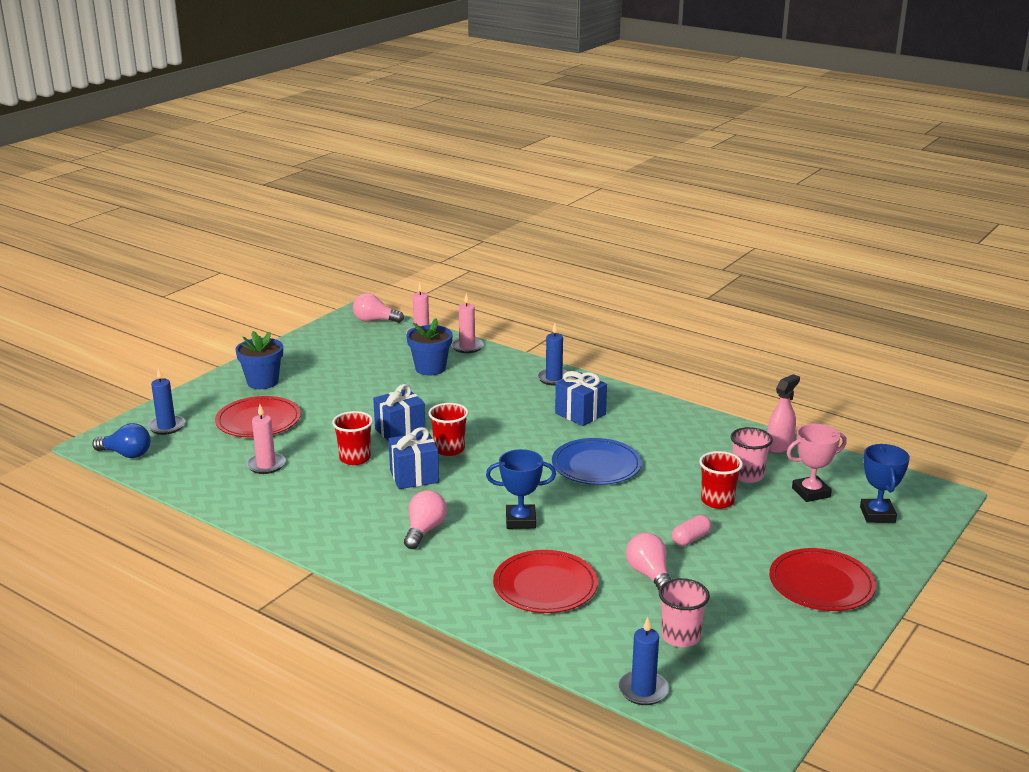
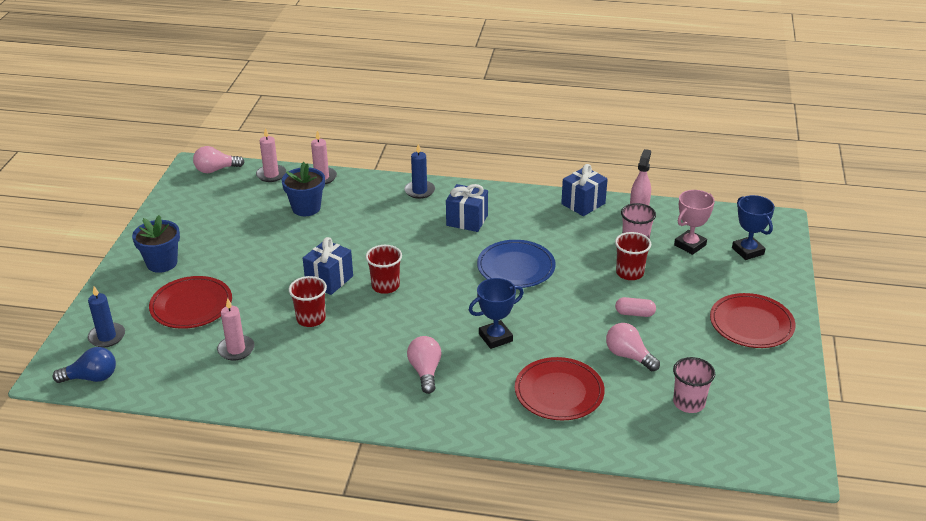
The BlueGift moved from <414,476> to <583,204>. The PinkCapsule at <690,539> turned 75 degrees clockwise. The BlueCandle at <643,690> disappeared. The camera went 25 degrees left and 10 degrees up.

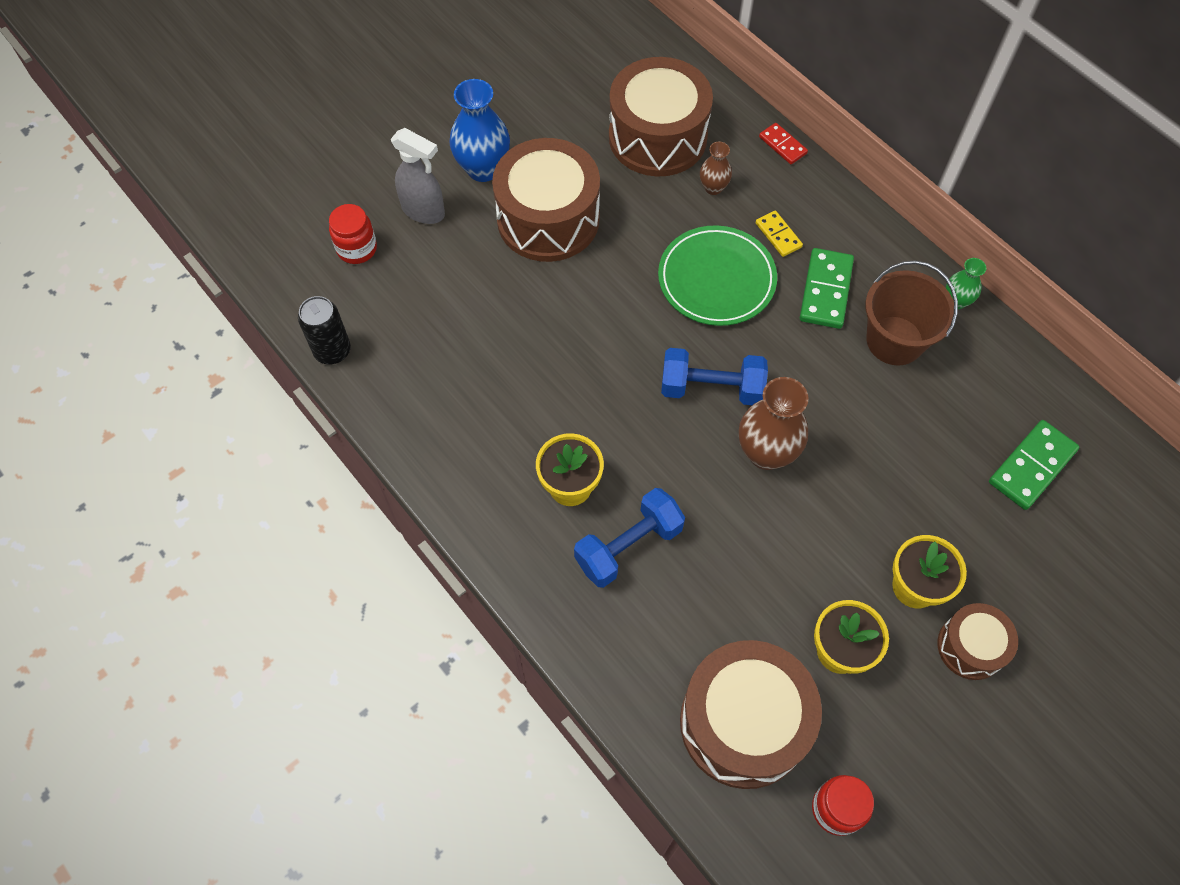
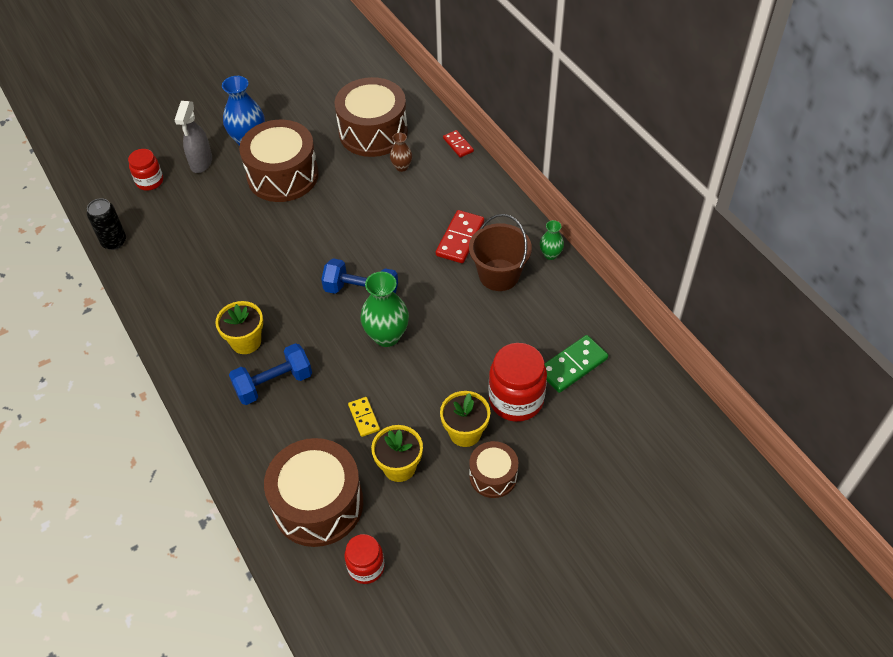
The GreySprayBottle at <424,211> turned 60 degrees clockwise. The YellowDomino moved from <778,235> to <364,417>. The BrownVase at <766,453> became the GreenVase at <387,336>. The GreenDomino at <825,290> became the RedDomino at <460,238>. The RedJar at <516,400> appeared. The GreenPlate at <716,279> disappeared. The camera went 10 degrees right and 10 degrees down.

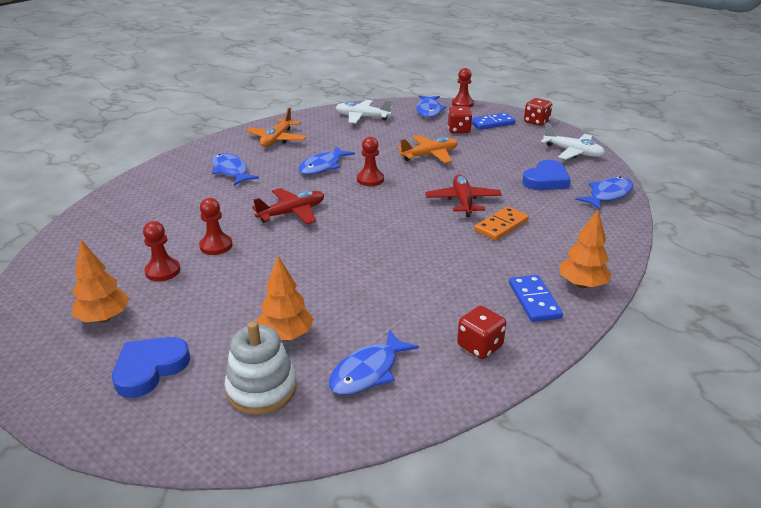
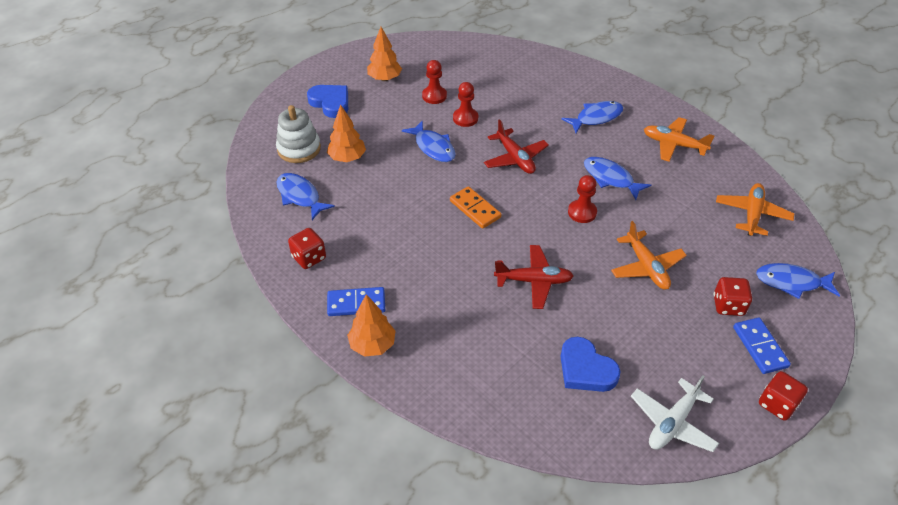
The BlueFish moved from <608,195> to <433,147>. The OrangeDomino moved from <501,226> to <475,209>. The WhitePlane at <362,117> became the OrangePlane at <752,214>. The RedPawn at <462,104> disappeared. The camera went 95 degrees right and 15 degrees up.

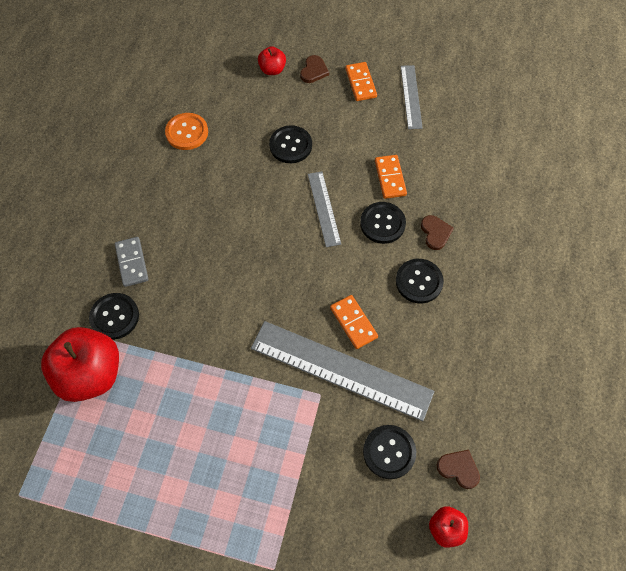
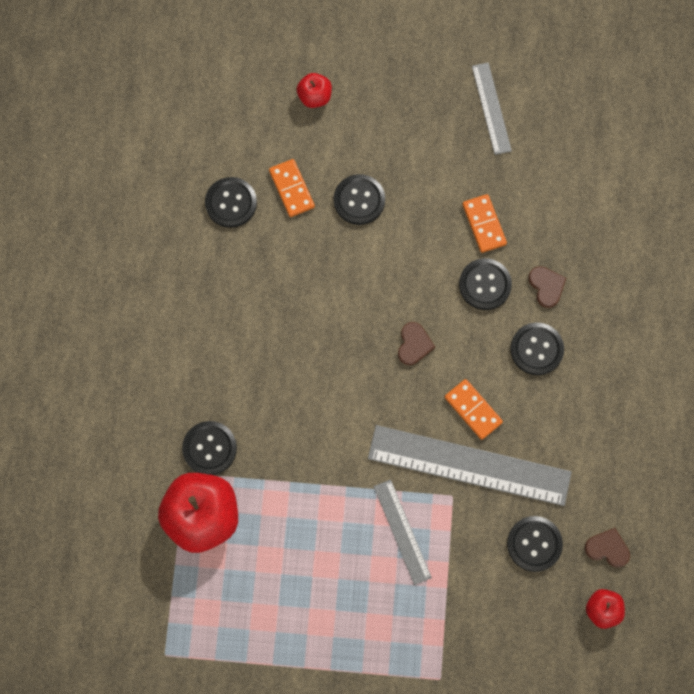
The OrangeButton at <187,132> became the BlackButton at <231,203>. The OrangeDomino moved from <360,83> to <291,189>. The GreyRuler moved from <324,208> to <402,531>. The BrownHeart moved from <314,71> to <414,344>. The GreyDomino at <132,262> disappeared. The camera went 10 degrees left and 10 degrees up.

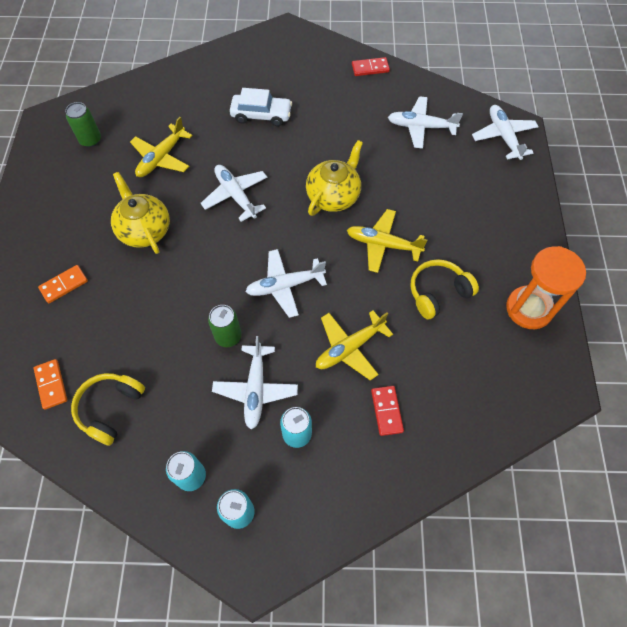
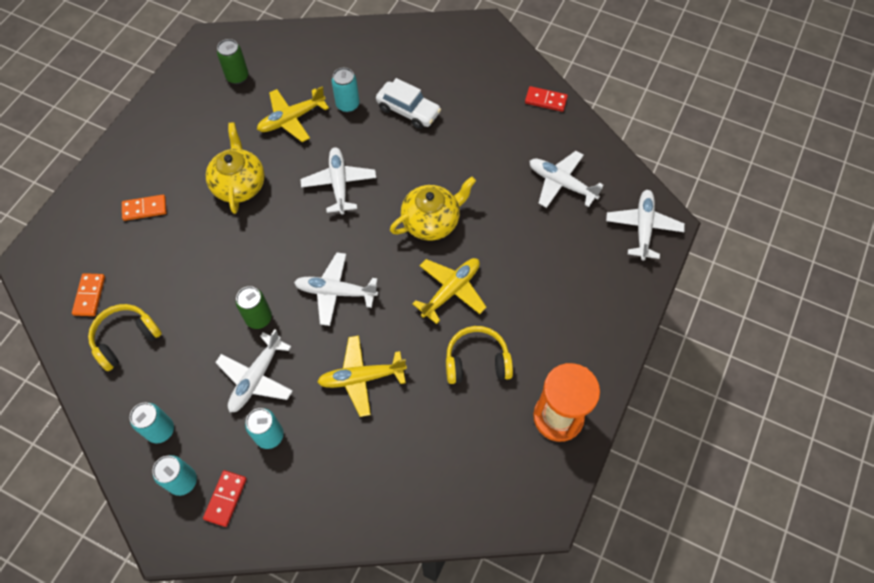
The RedDomino moved from <387,411> to <226,498>. The TurquoiseCan at <347,105> appeared. The YellowPlane at <383,244> turned 90 degrees clockwise. The camera went 25 degrees right and 0 degrees up.

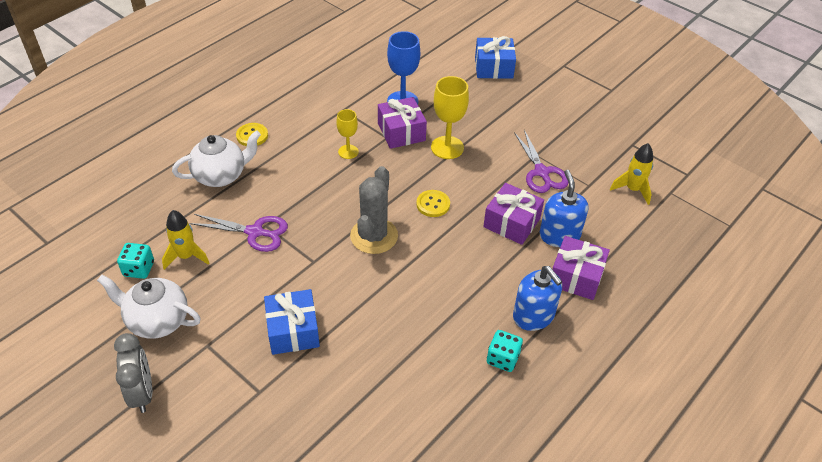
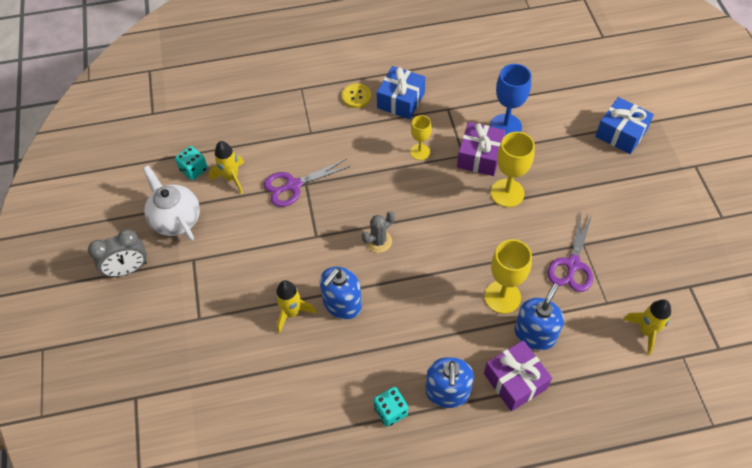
The GreyClock at <142,393> turned 45 degrees clockwise. The PurpleScissors at <255,232> turned 105 degrees clockwise. The YellowRocket at <292,313> appeared. The BlueSoapDispenser at <342,304> appeared. The GreyCactus at <374,236> changed to 0.59 times the size. The BlueGift moved from <293,330> to <401,100>. The PurpleGift at <511,223> was replaced by the YellowGoblet at <502,297>. The WhiteTeapot at <221,175> disappeared. The YellowButton at <433,204> disappeared. The camera went 40 degrees right and 10 degrees up.

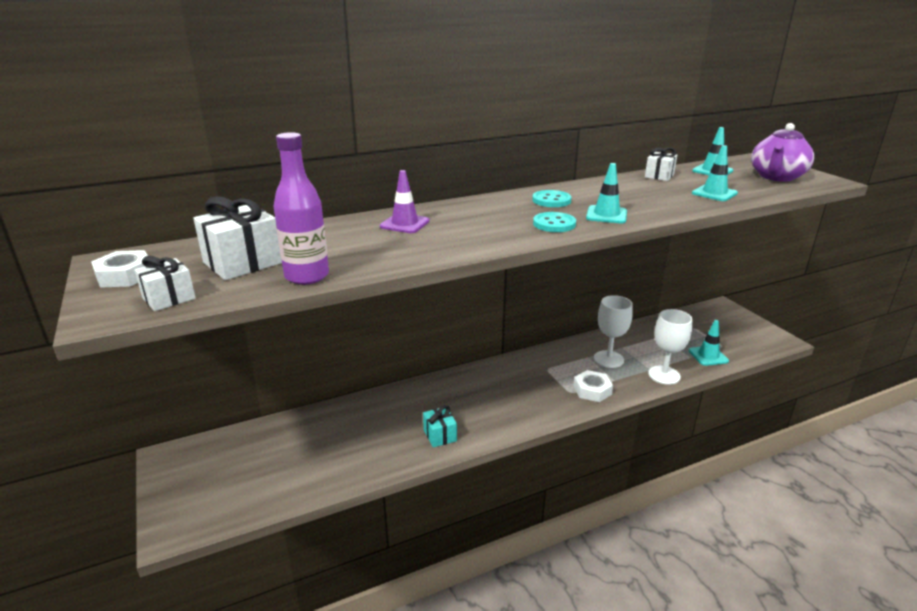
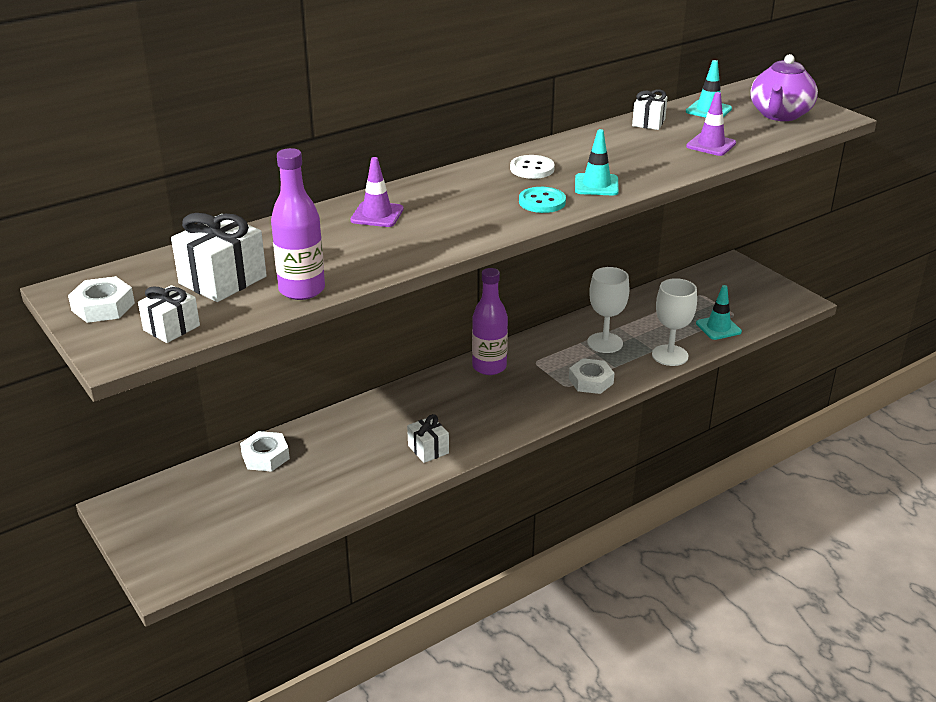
The WhiteNut at <265,456> appeared. The TurquoiseGift at <440,435> became the WhiteGift at <428,449>. The PurpleBottle at <489,367> appeared. The TurquoiseButton at <551,200> became the WhiteButton at <532,169>. The TurquoiseTrafficCone at <714,193> became the PurpleTrafficCone at <711,145>. The camera went 10 degrees left and 5 degrees up.

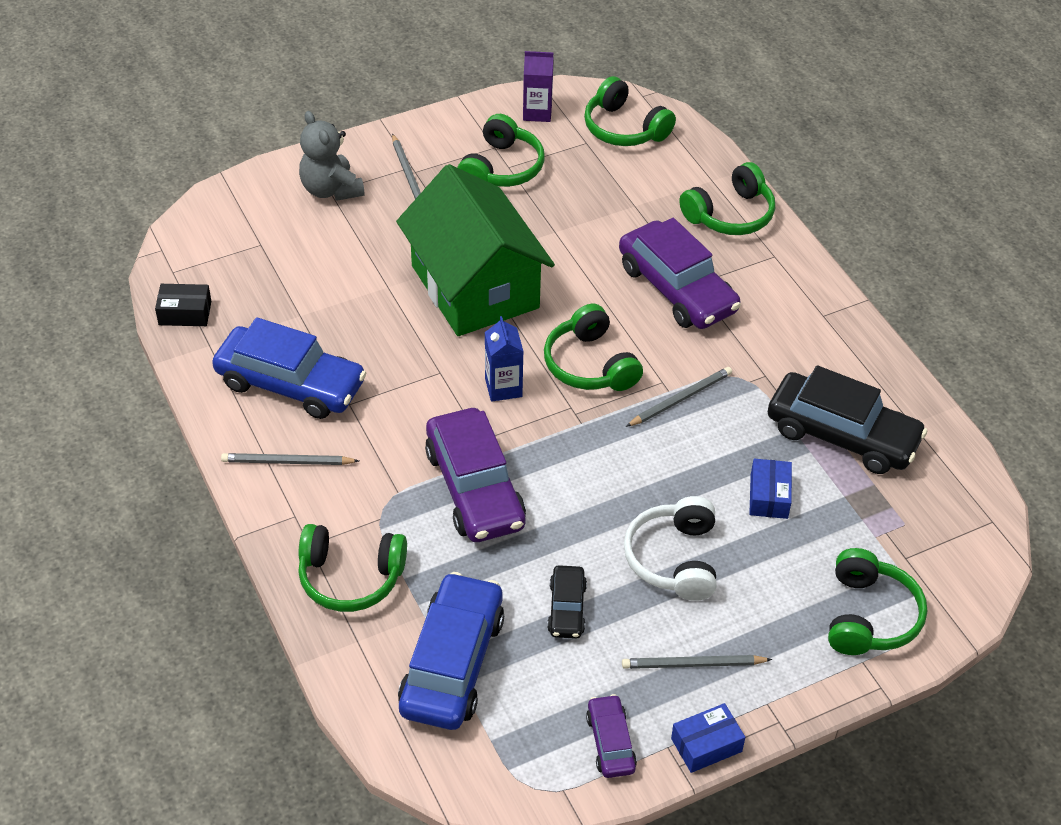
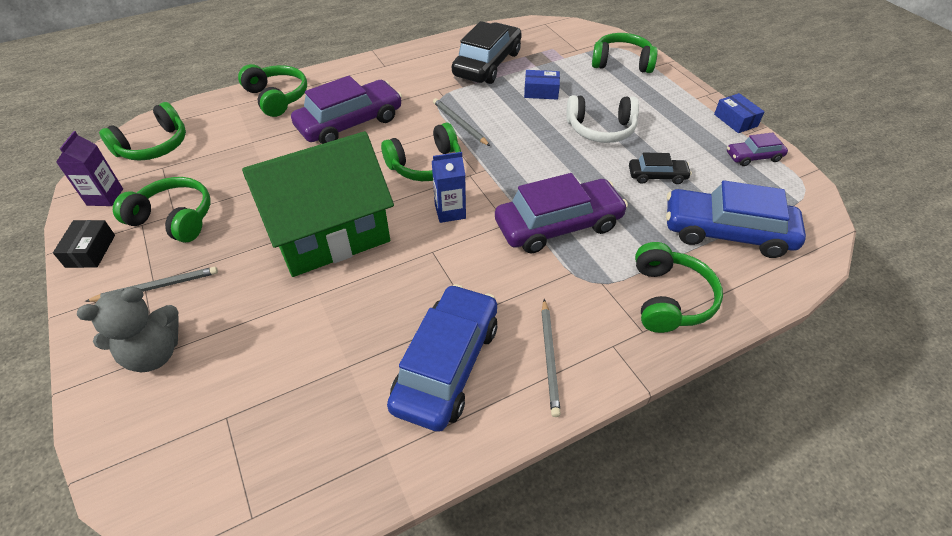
The BlackBox moved from <185,313> to <90,251>. The GreyPencil at <693,664> disappeared. The camera went 90 degrees left and 0 degrees up.

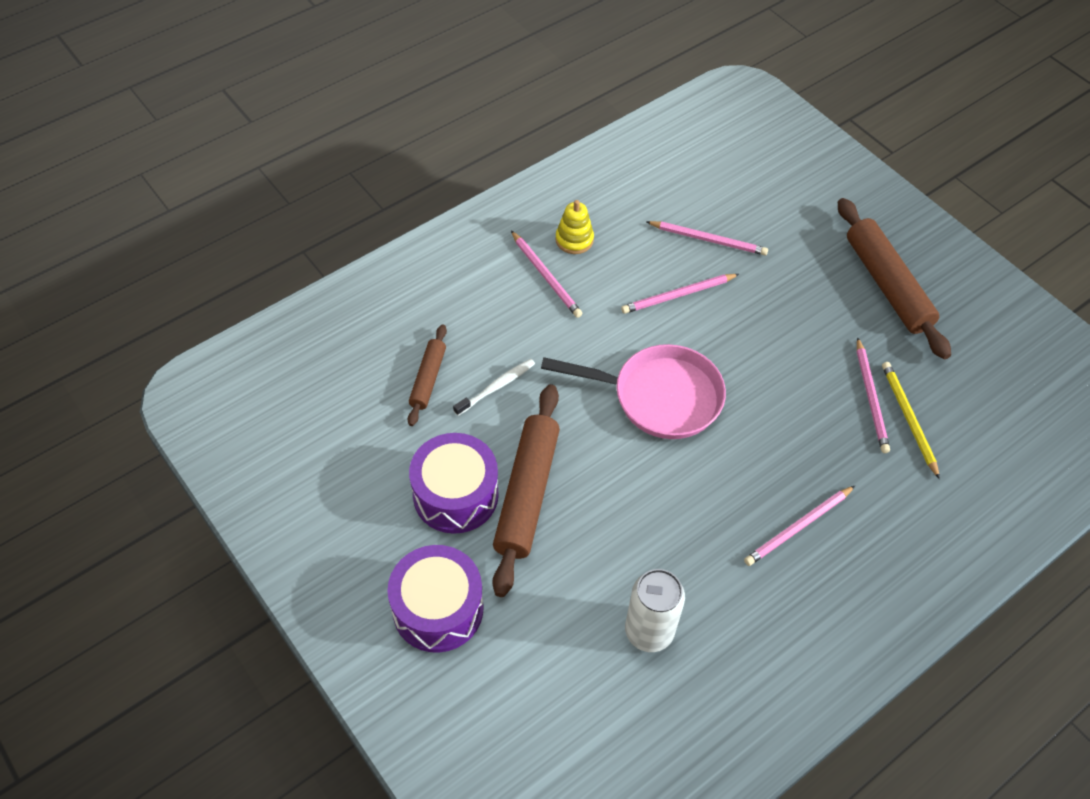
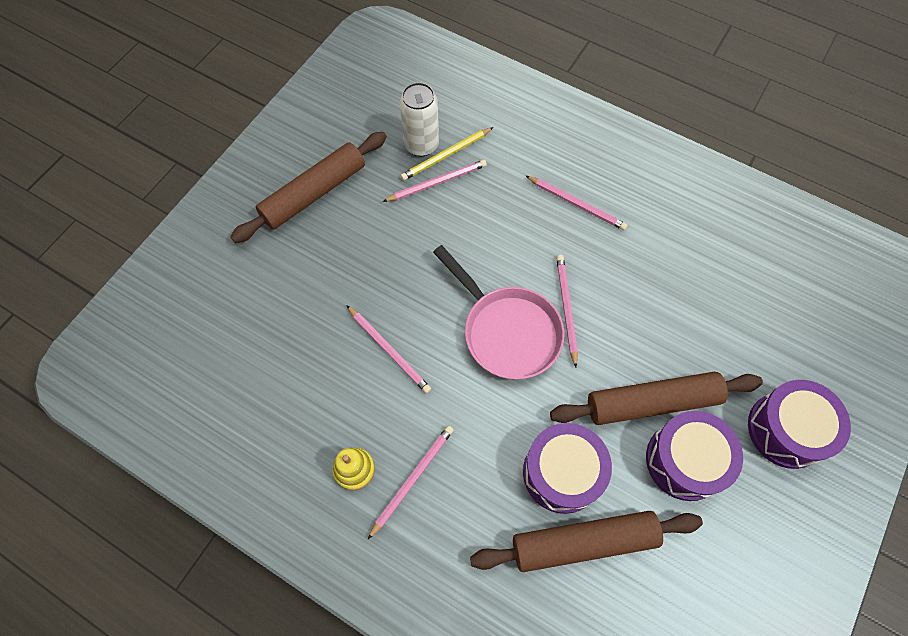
The WhiteCan moved from <649,631> to <421,145>. The PinkPan at <659,397> turned 150 degrees clockwise. The BrownRollingPin at <428,379> changed to 1.83 times the size. The WhiteToothbrush at <496,387> was replaced by the PurpleDrum at <562,473>. The PinkPencil moved from <708,240> to <566,308>. The camera went 110 degrees left and 10 degrees up.

